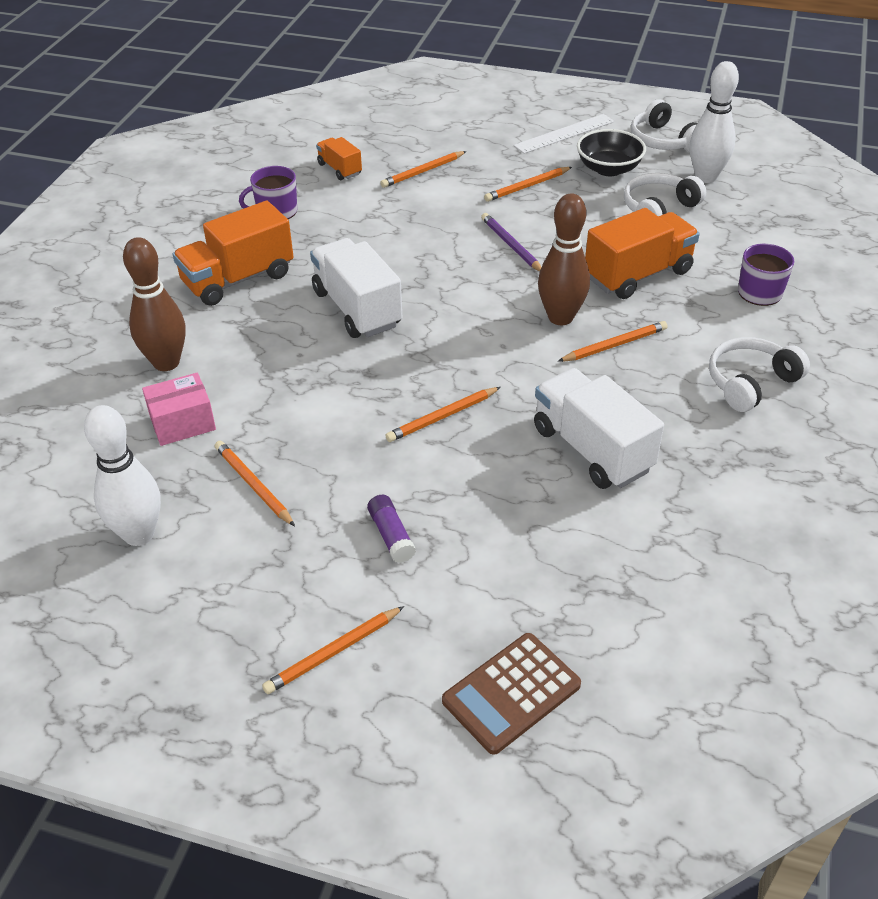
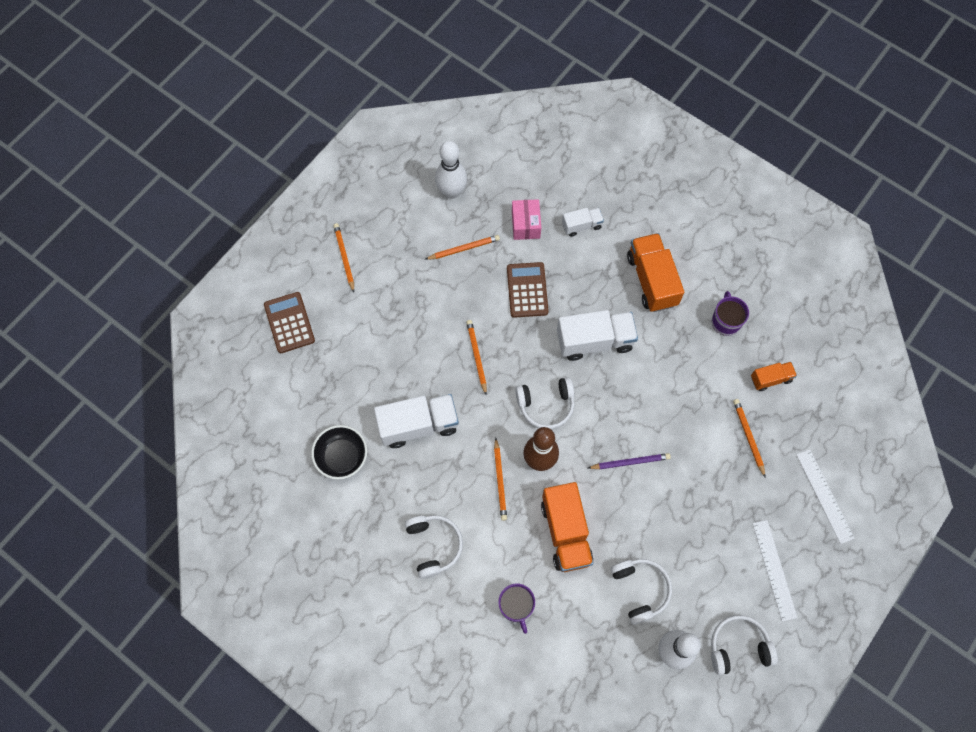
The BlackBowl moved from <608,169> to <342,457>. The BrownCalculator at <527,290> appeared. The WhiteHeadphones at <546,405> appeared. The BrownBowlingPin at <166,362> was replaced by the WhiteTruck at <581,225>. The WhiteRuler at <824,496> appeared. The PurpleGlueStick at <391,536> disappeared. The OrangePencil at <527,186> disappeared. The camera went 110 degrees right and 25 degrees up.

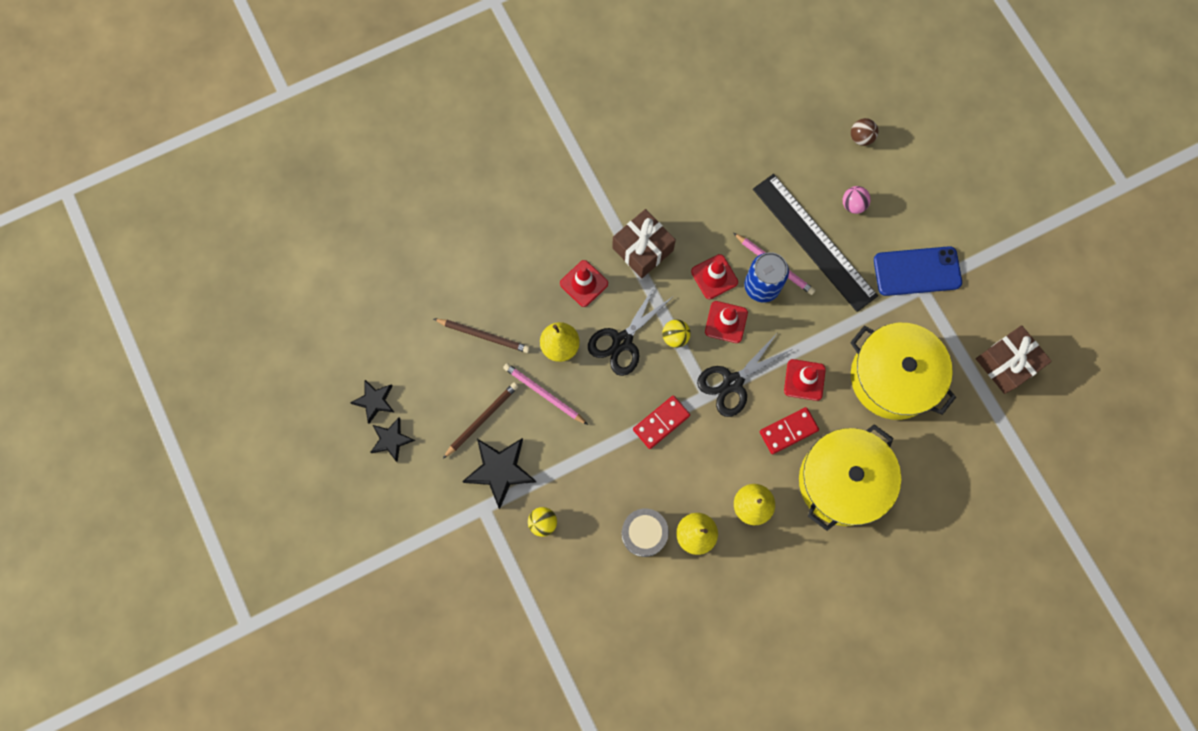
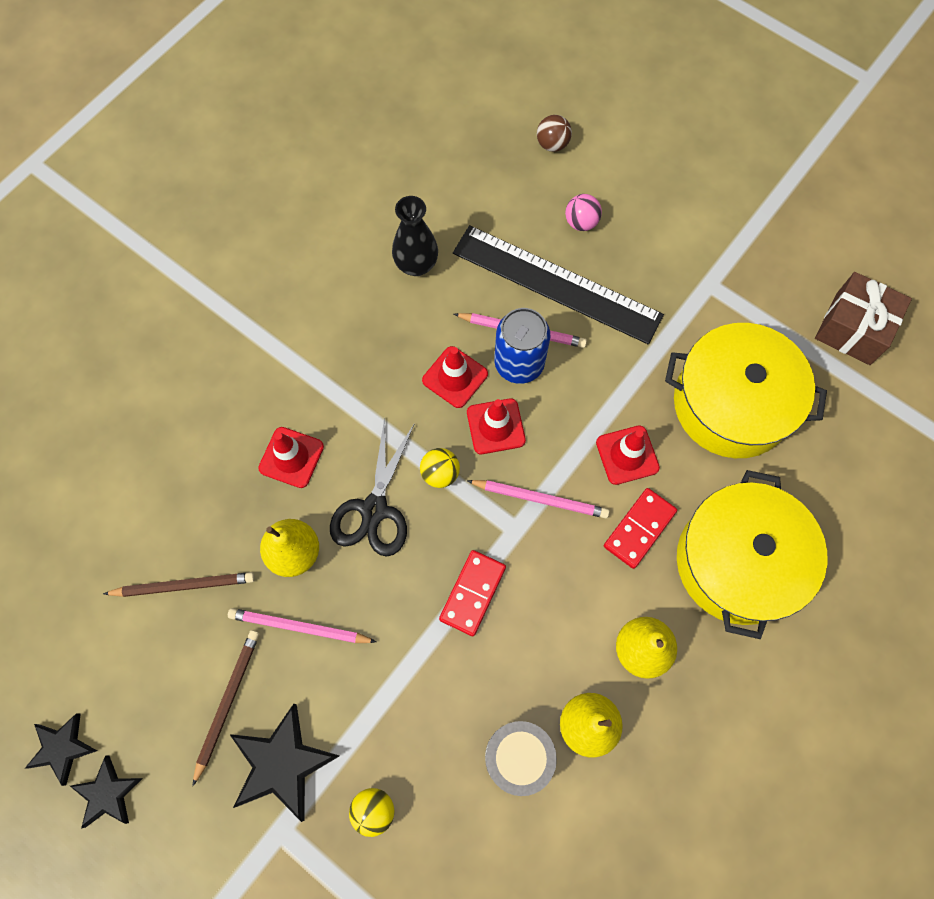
The BlackVase at <416,265> appeared. The BlackScissors at <733,382> was replaced by the PinkPencil at <540,499>. The BrownGift at <642,249> disappeared. The BluePhone at <917,271> disappeared. The camera went 25 degrees left and 5 degrees down.

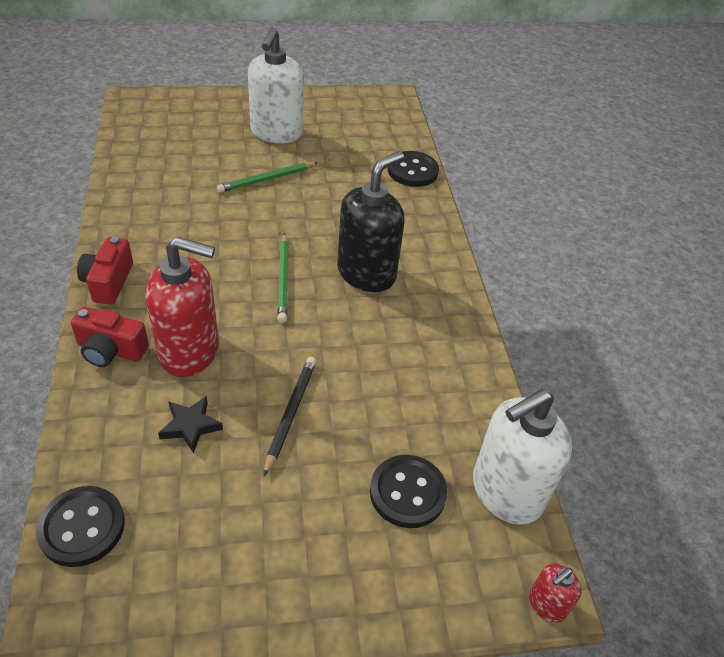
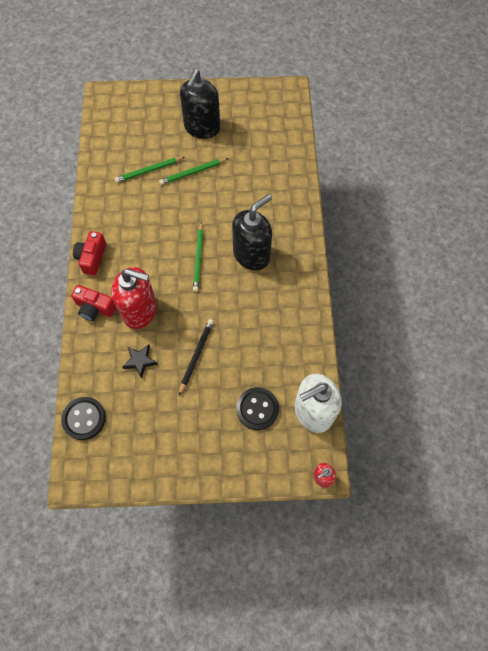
The GreenPencil at <149,170> appeared. The WhiteSoapDispenser at <276,133> became the BlackSoapDispenser at <202,128>. The BlackButton at <412,171> disappeared. The camera went 10 degrees right and 20 degrees up.

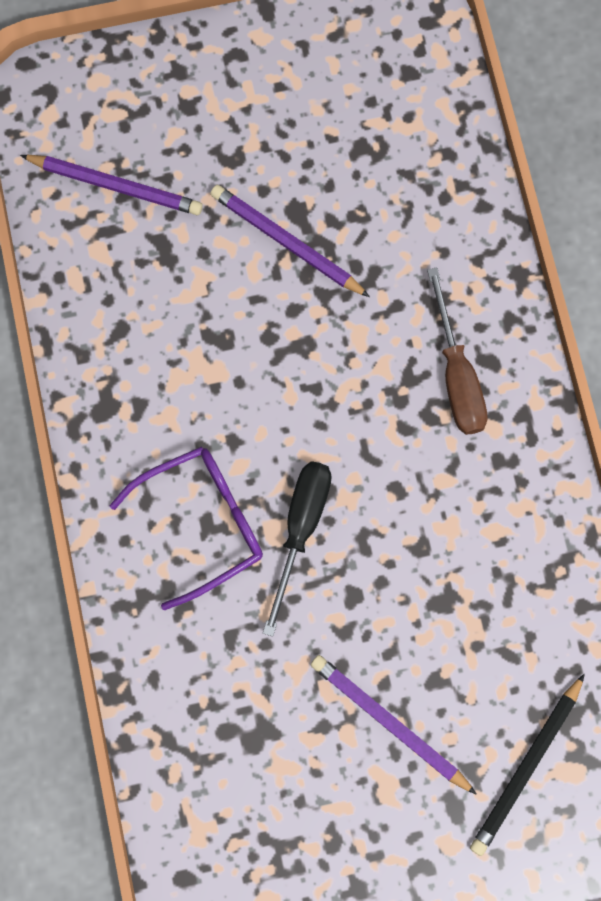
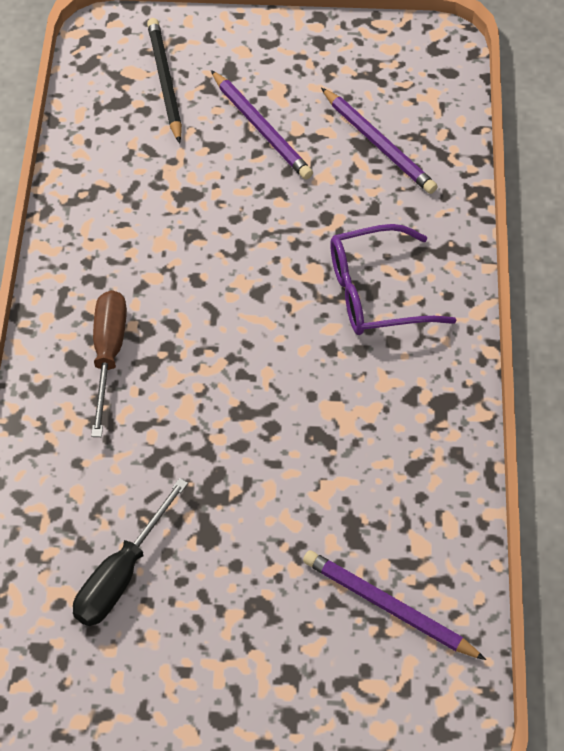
The BlackScrewdriver moved from <301,529> to <121,574>. The BlackPencil at <526,766> turned 60 degrees counterclockwise. The PurplePencil moved from <287,242> to <378,144>. The camera went 165 degrees left and 20 degrees down.

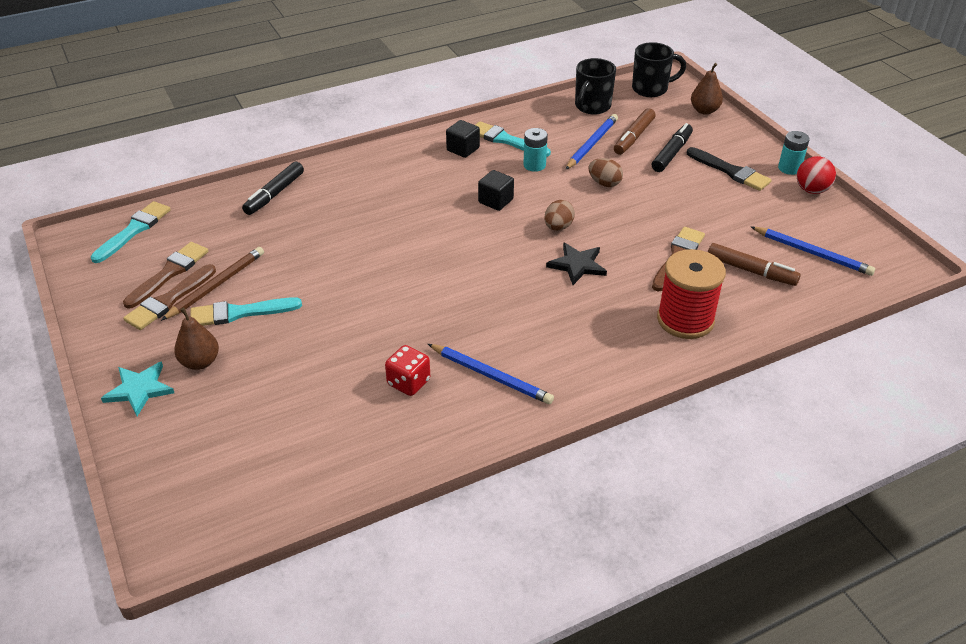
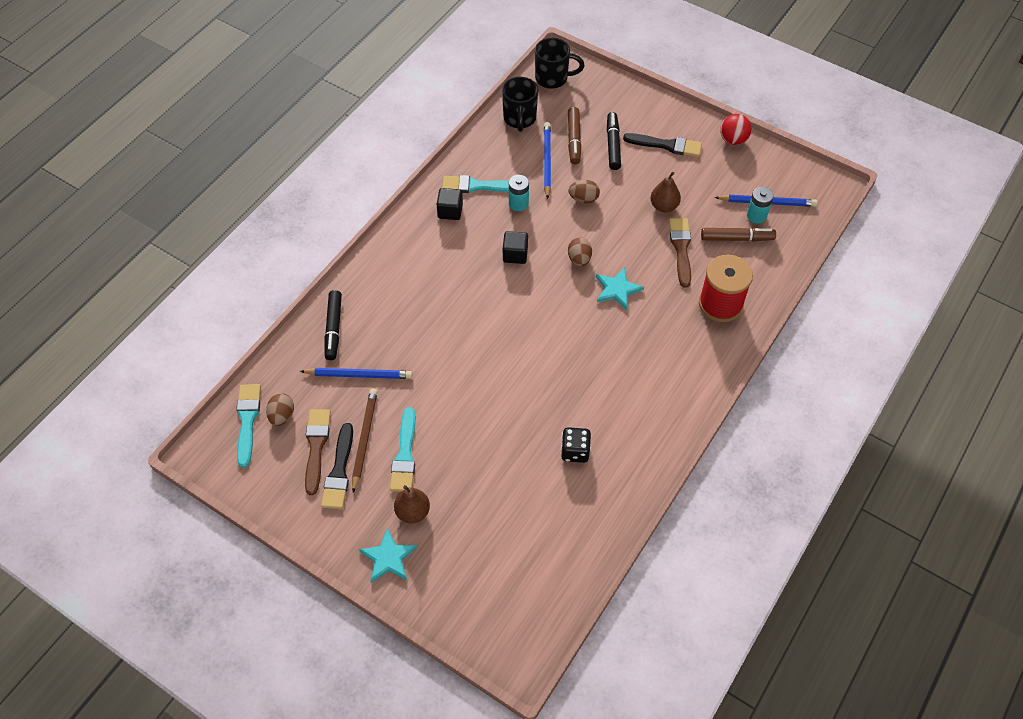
The BrownEgg at <282,416> appeared. The BluePencil moved from <490,376> to <359,375>. The BrownBrush at <169,300> became the BlackBrush at <339,471>. The TurquoiseBrush at <240,313> turned 45 degrees counterclockwise. The BlackMug at <651,89> turned 45 degrees clockwise. The RedDice at <408,382> became the BlackDice at <575,451>. The BlackStar at <577,265> became the TurquoiseStar at <617,289>. The BrownPear moved from <704,110> to <664,206>. The TurquoiseBattery moved from <789,168> to <756,215>. The camera went 30 degrees left and 15 degrees up.

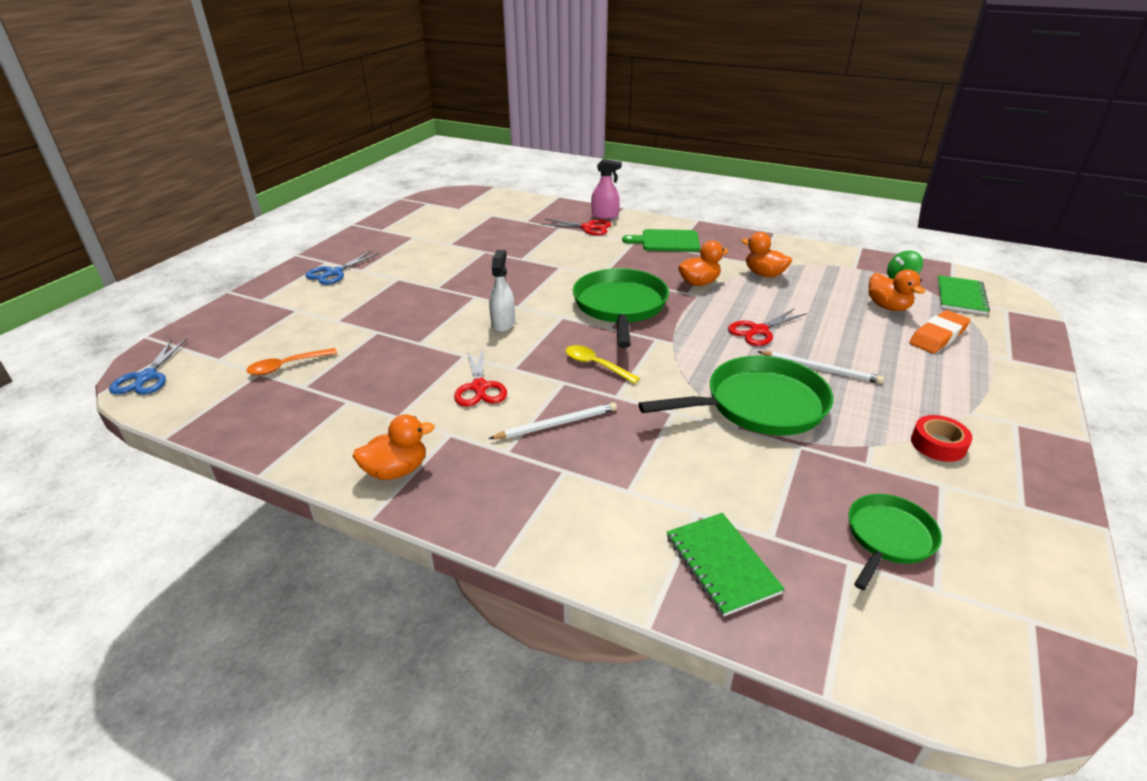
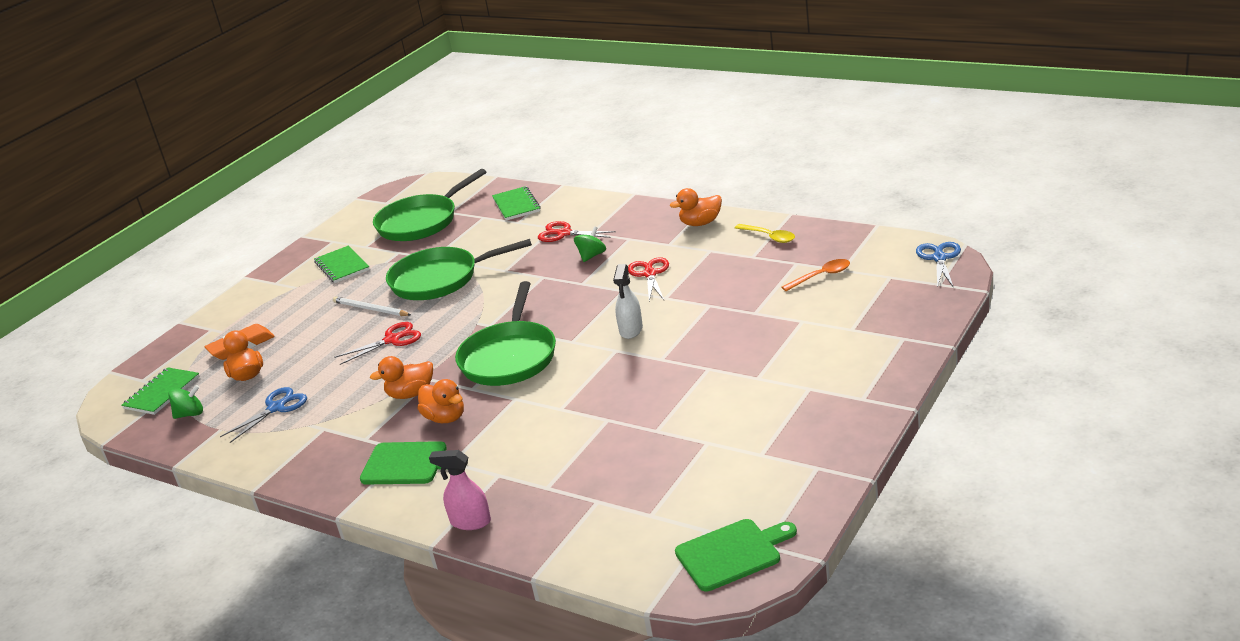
The BlueScissors moved from <334,273> to <276,408>. The RedTape at <938,444> was replaced by the GreenNotebook at <342,266>. The GreenPan at <888,538> changed to 1.73 times the size. The OrangeDuck moved from <764,274> to <445,418>. The RedScissors moved from <588,228> to <564,233>. The WhitePencil at <557,424> was replaced by the GreenSpinningTop at <591,256>. The GreenCuttingBoard at <732,553> appeared. The YellowSpoon moved from <596,365> to <769,237>. The camera went 170 degrees left and 5 degrees down.

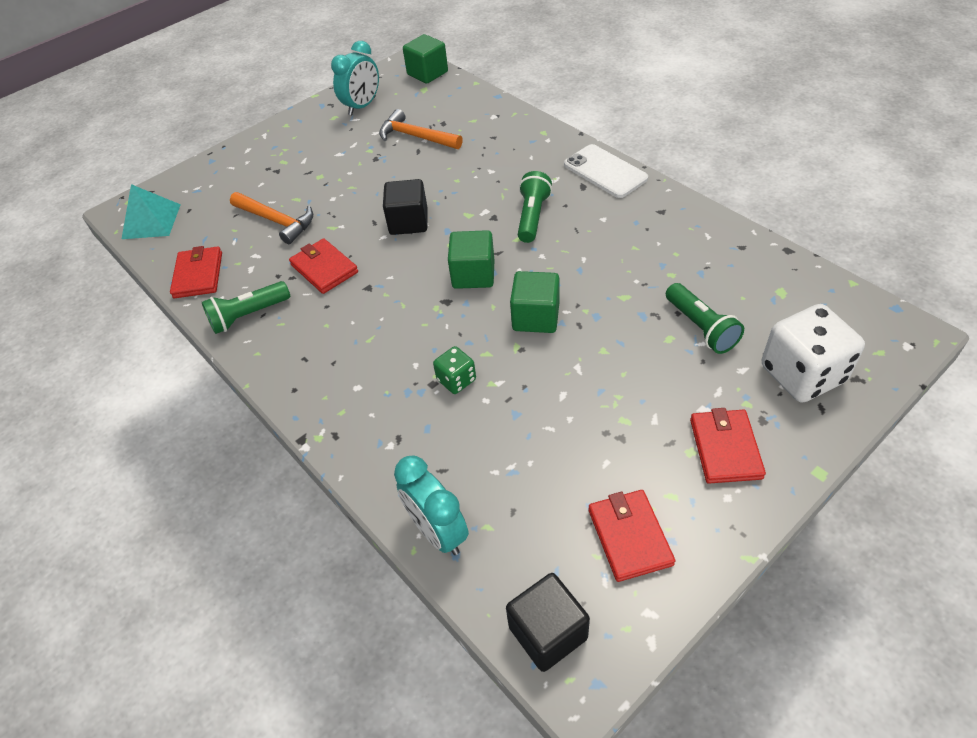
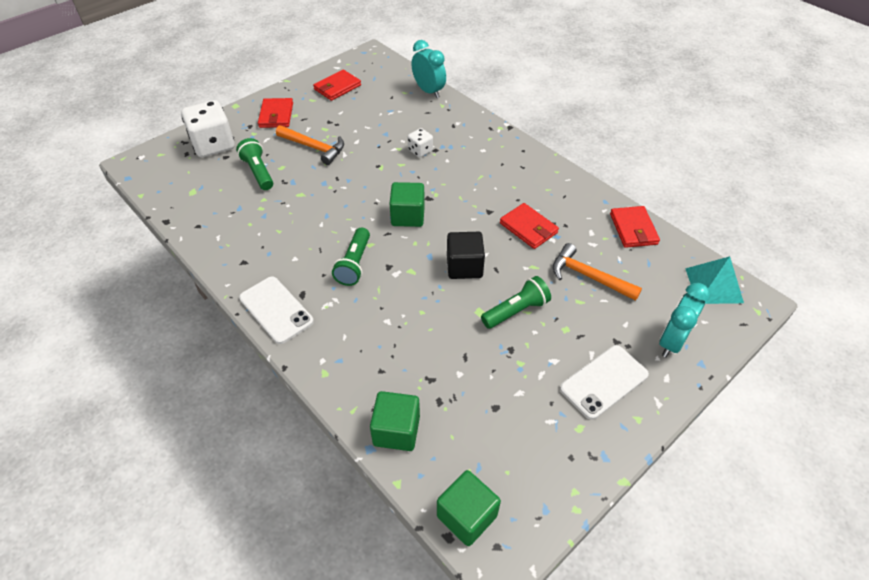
The OrangeHammer moved from <416,137> to <314,147>. The RedWallet at <629,536> turned 60 degrees clockwise. The GreenCube moved from <536,317> to <396,430>. The GreenDice at <456,380> became the WhiteDice at <420,151>. The GreenFlashlight moved from <248,315> to <516,311>. The WhitePhone at <604,381> appeared. The TurquoiseClock moved from <362,106> to <672,341>. The BlackCube at <548,632> disappeared. The camera went 175 degrees right and 0 degrees up.

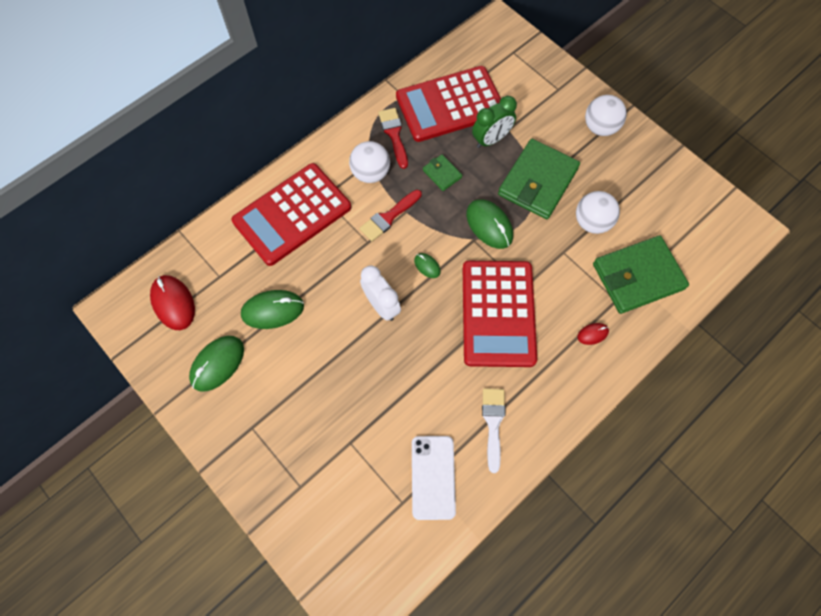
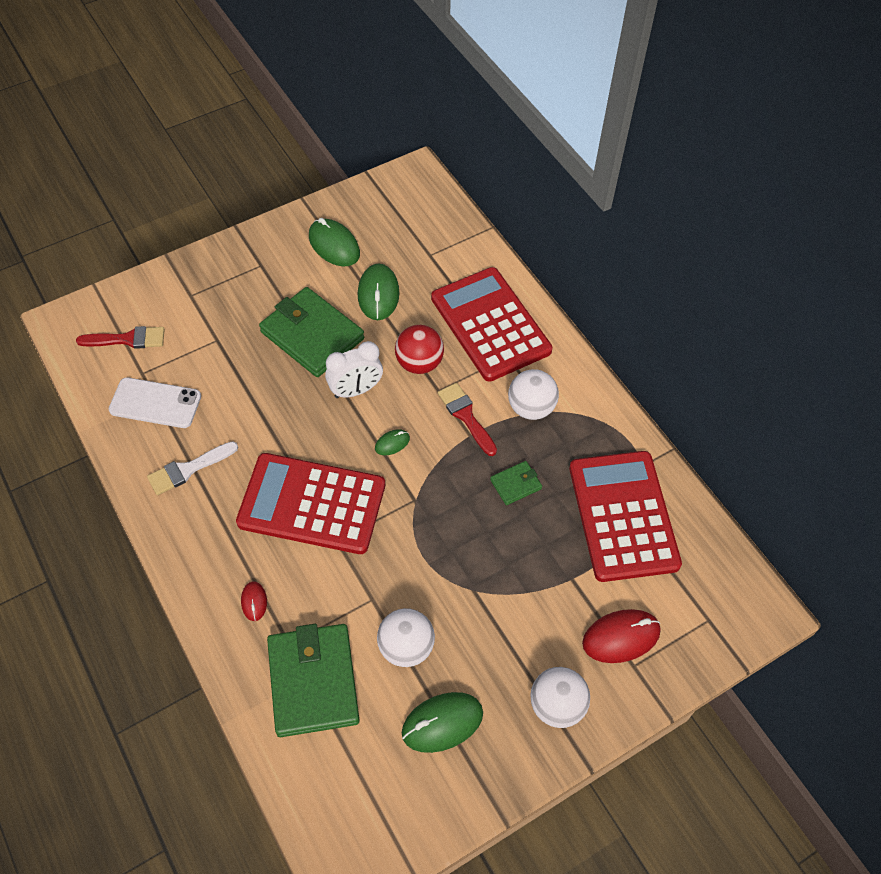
The RedBrush moved from <394,134> to <127,339>. The WhiteBrush at <493,423> turned 135 degrees clockwise. The GreenWallet moved from <537,182> to <312,335>. The RedBall at <419,363> appeared. The GreenMouse moved from <489,225> to <442,723>. The RedMouse moved from <173,303> to <621,637>. The GreenClock at <491,140> disappeared. The camera went 100 degrees right and 10 degrees down.

